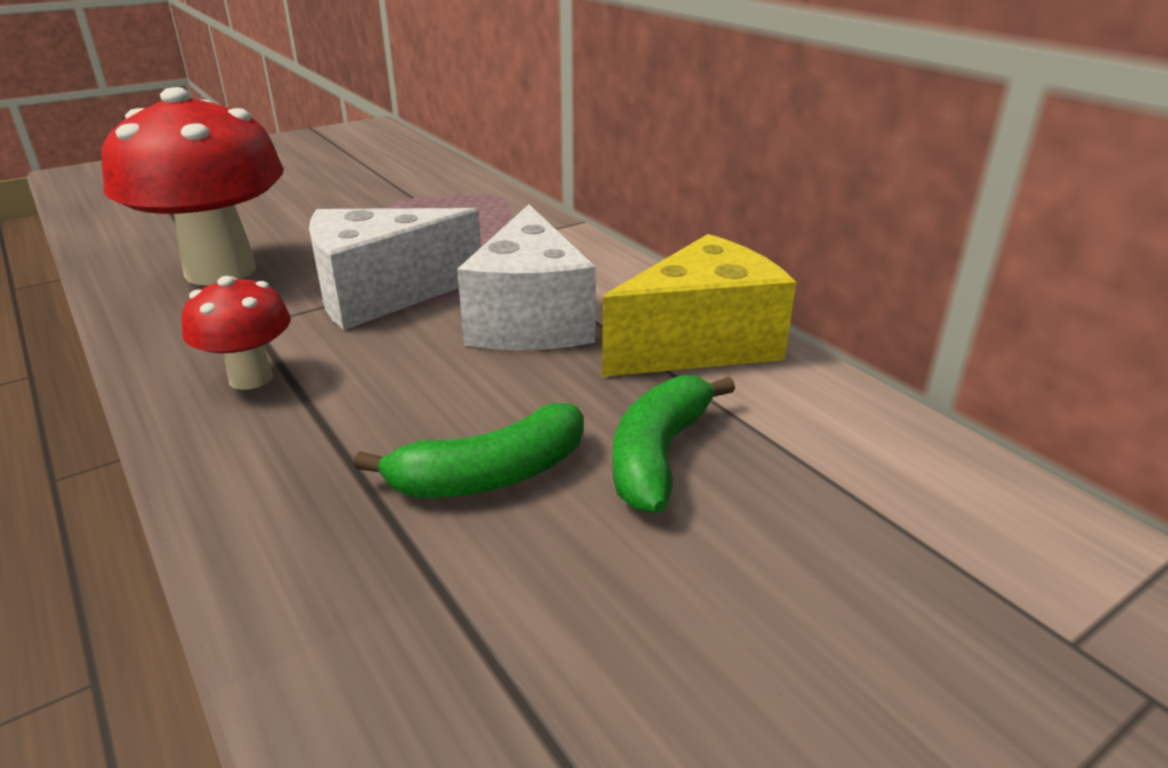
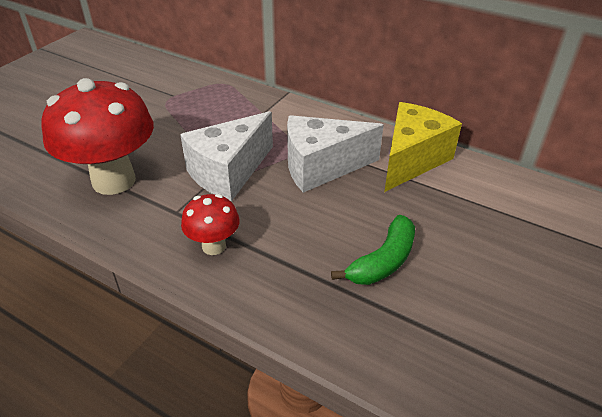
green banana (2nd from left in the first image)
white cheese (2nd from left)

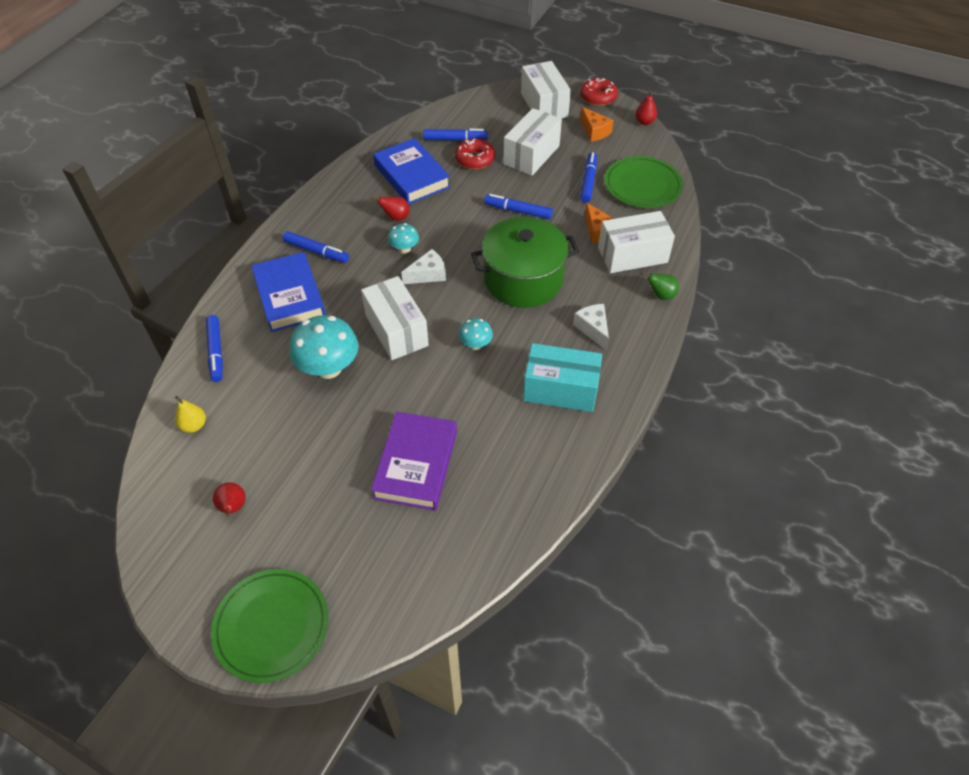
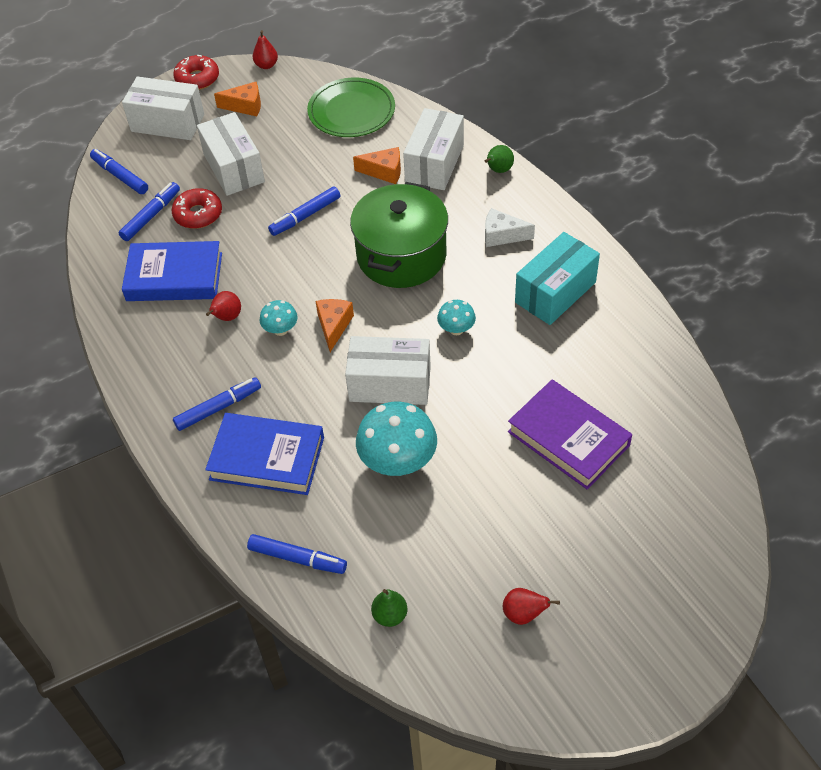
green plate (1st from left in the first image)
blue marker (1st from left)
green pear (1st from left)
orange cheese (2nd from left)

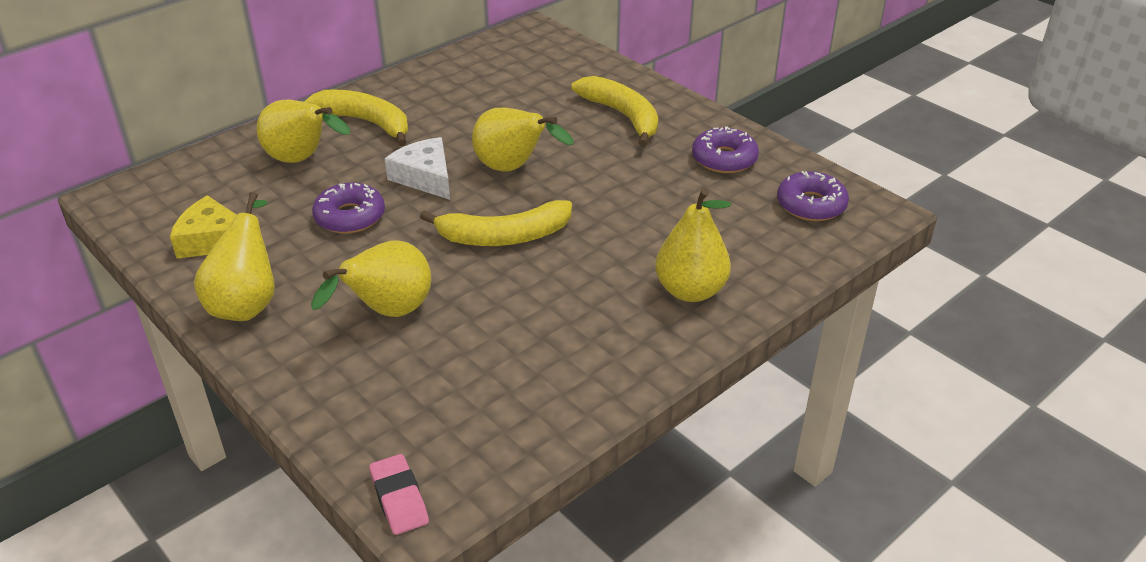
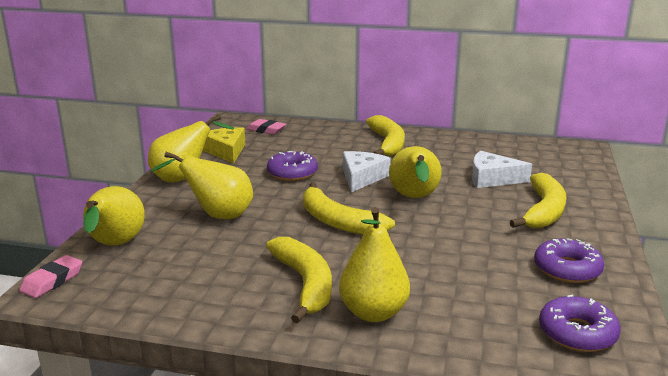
pink eraser (2nd from left)
yellow banana (1st from left)
white cheese (2nd from left)
yellow pear (1st from left)

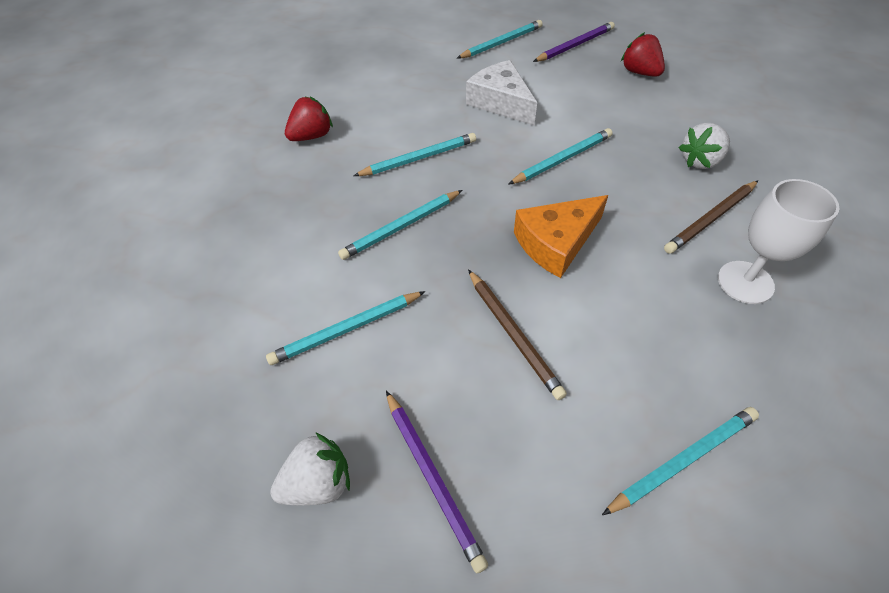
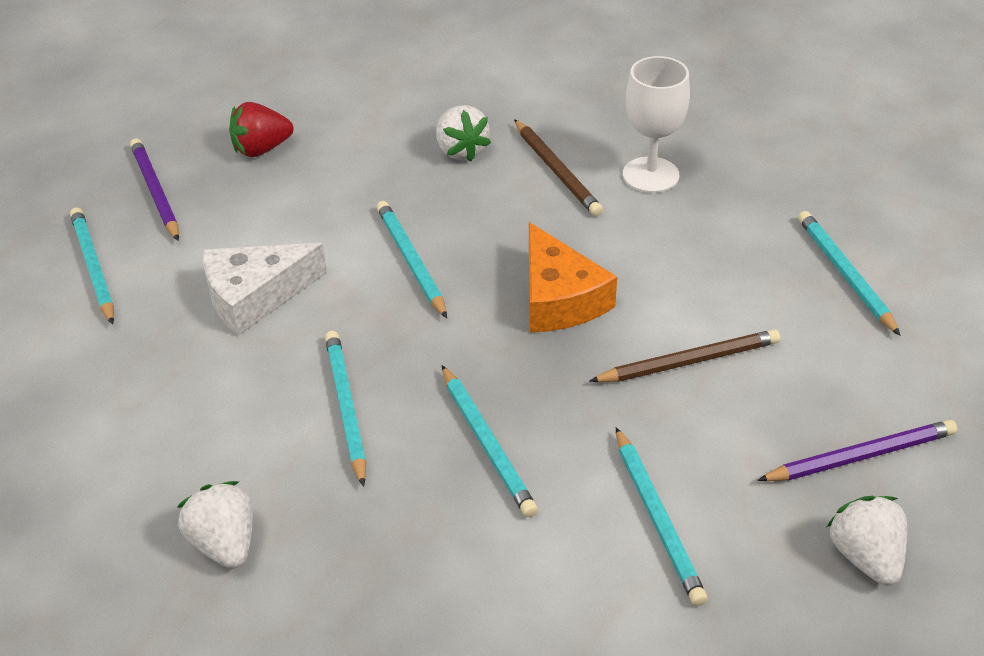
white strawberry (1st from left)

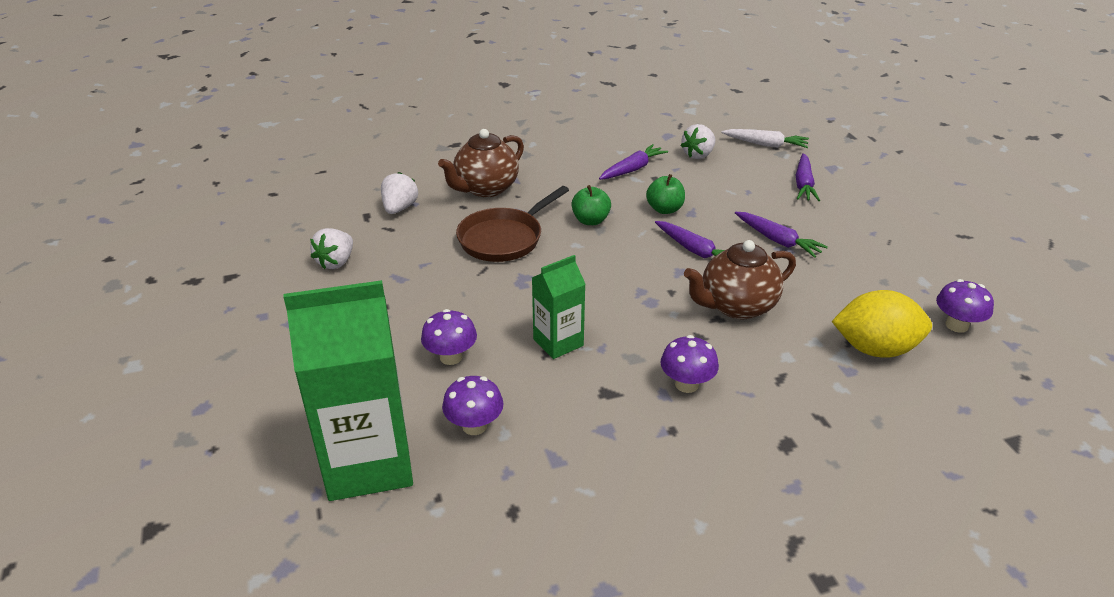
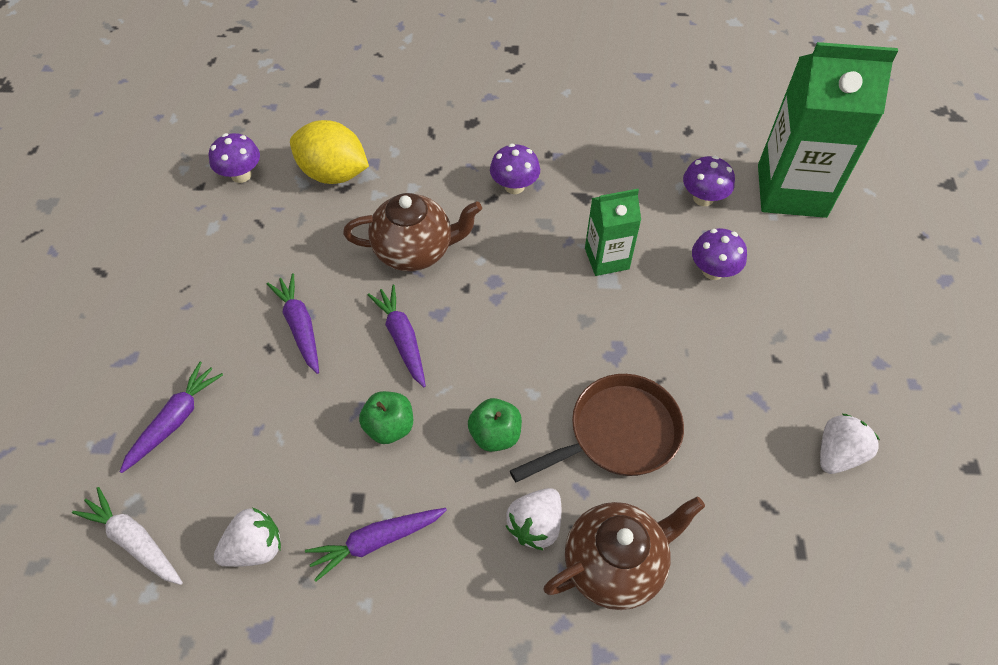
white strawberry (2nd from left)

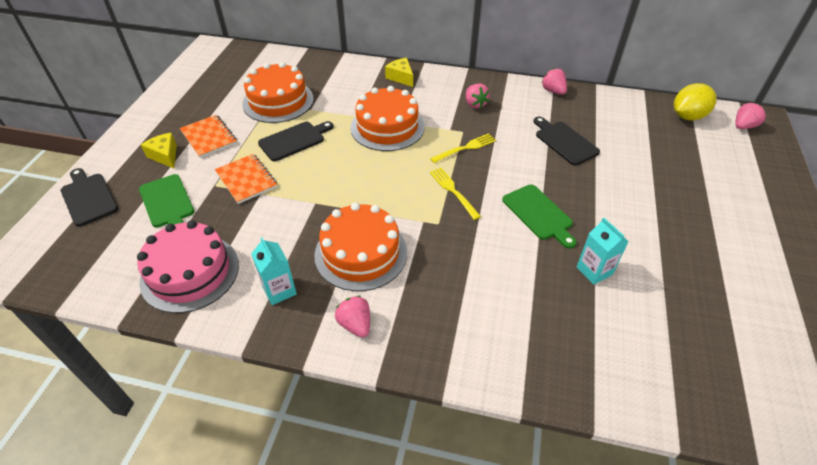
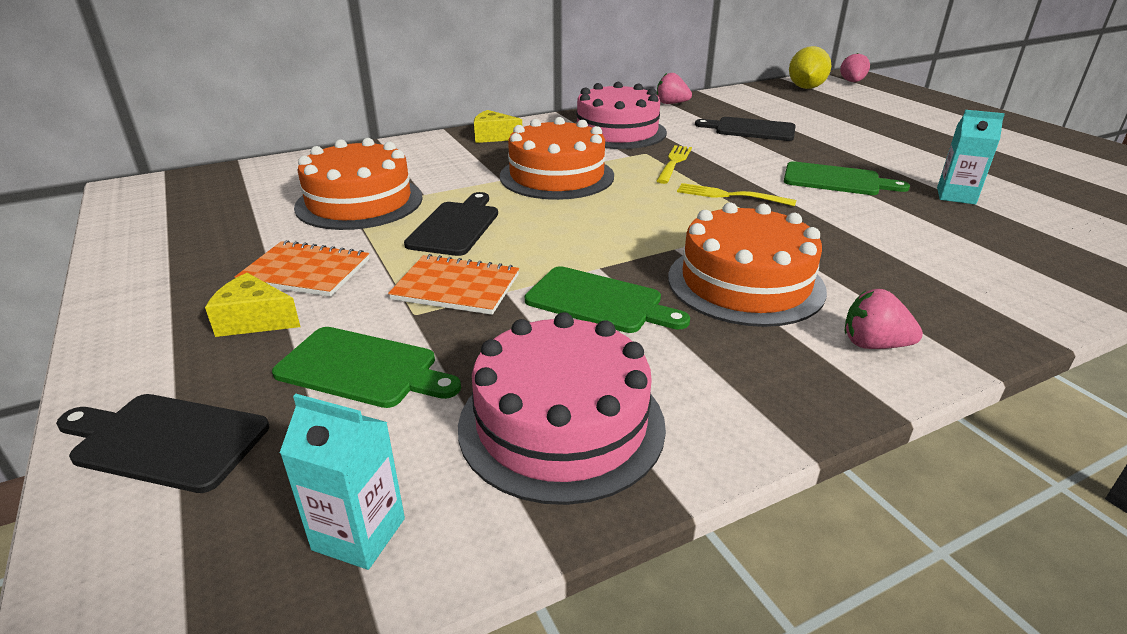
green cutting board (2nd from left)
turquoise carton (1st from left)
pink cake (2nd from left)

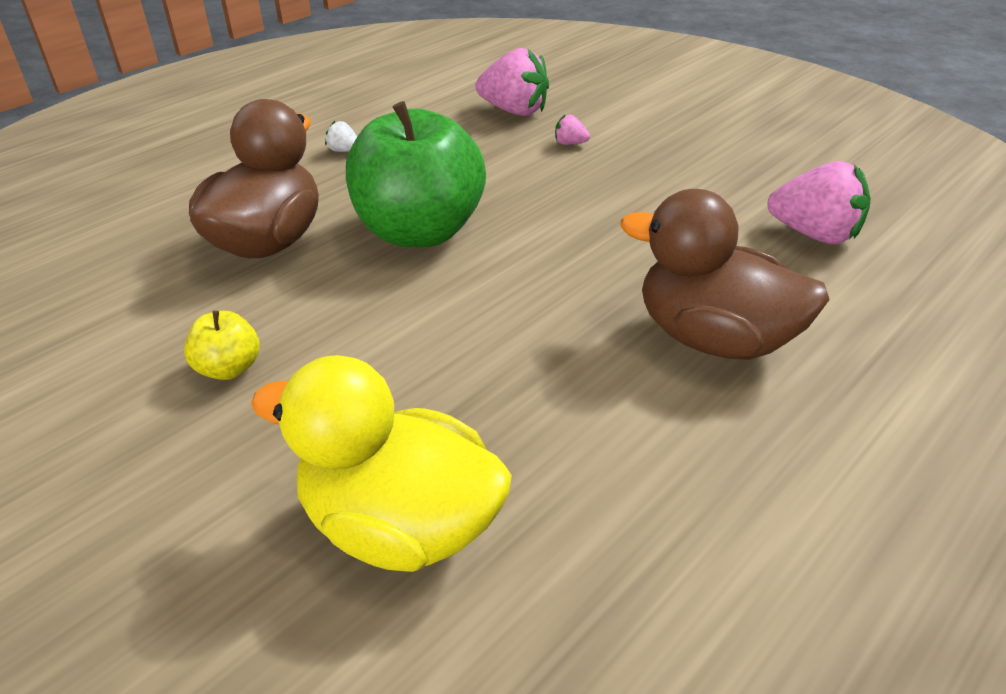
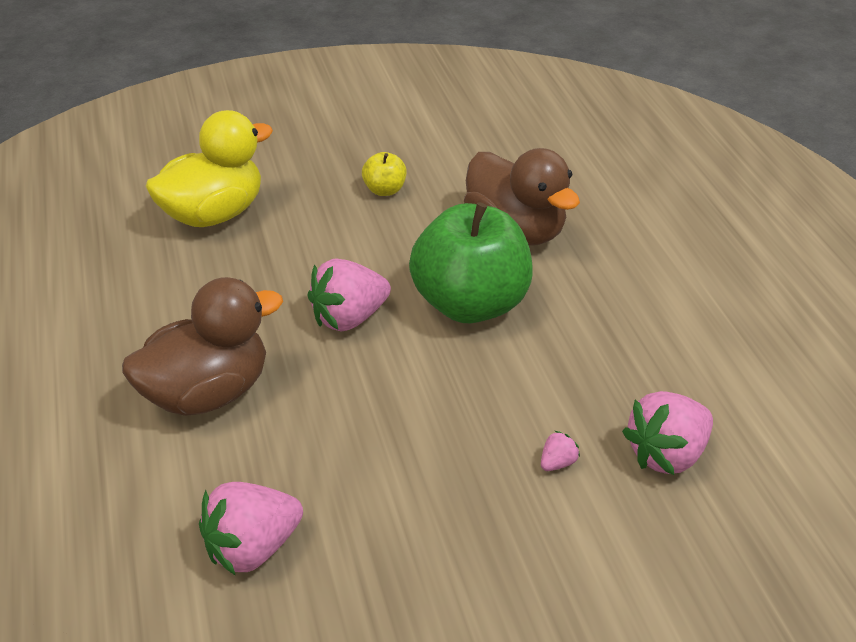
white strawberry
pink strawberry (2nd from left)

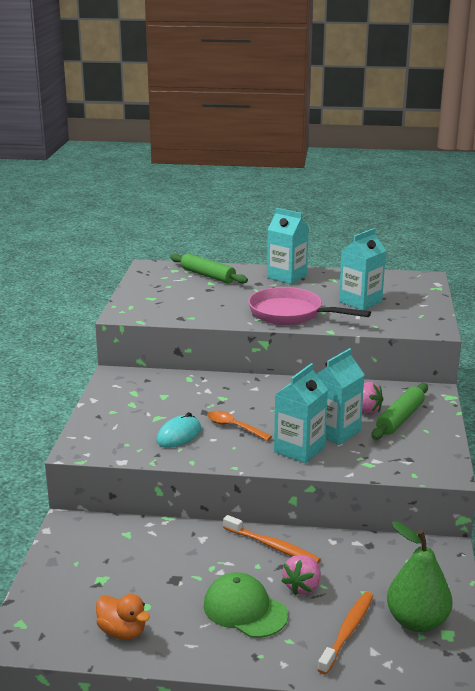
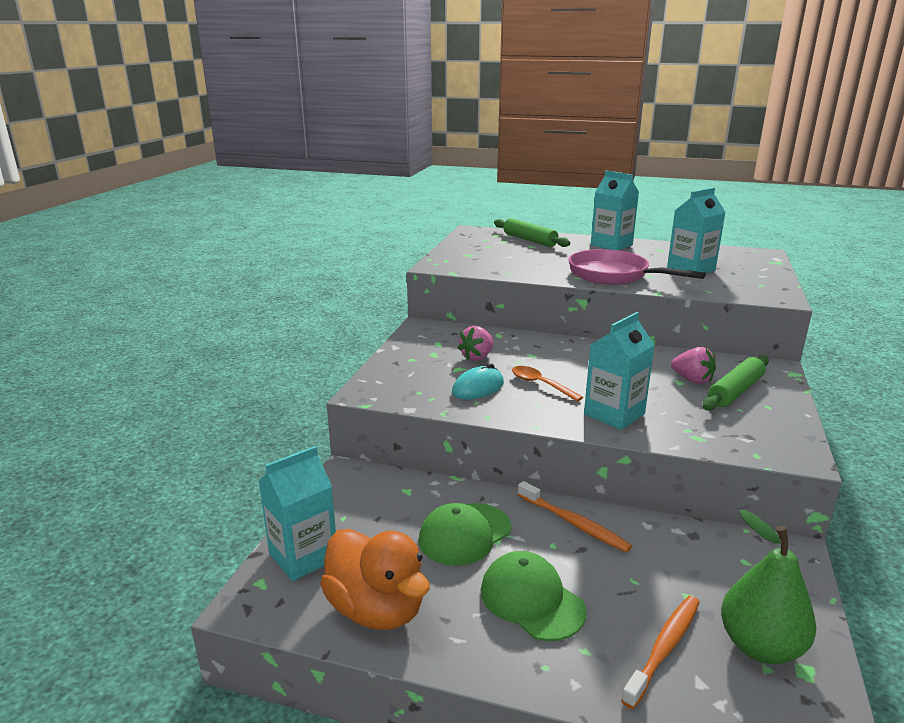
green cap (1st from left)
pink strawberry (1st from left)
turquoise carton (1st from left)
orange duck

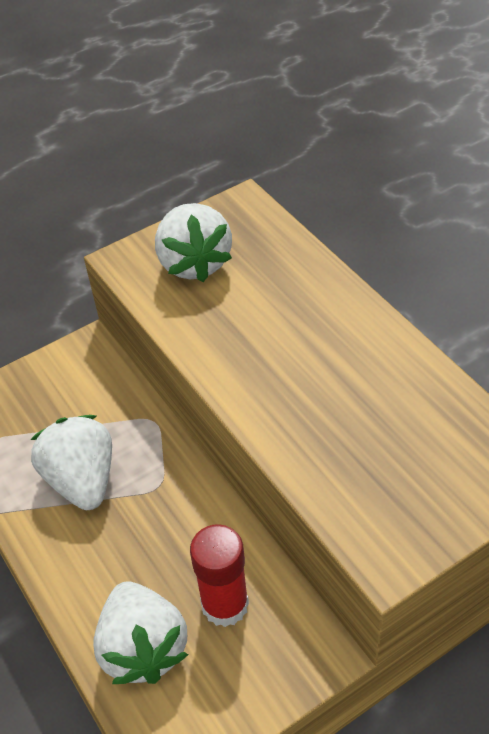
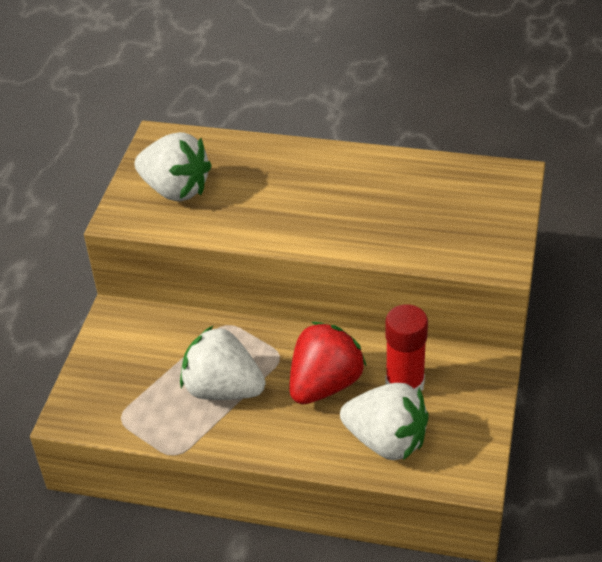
red strawberry

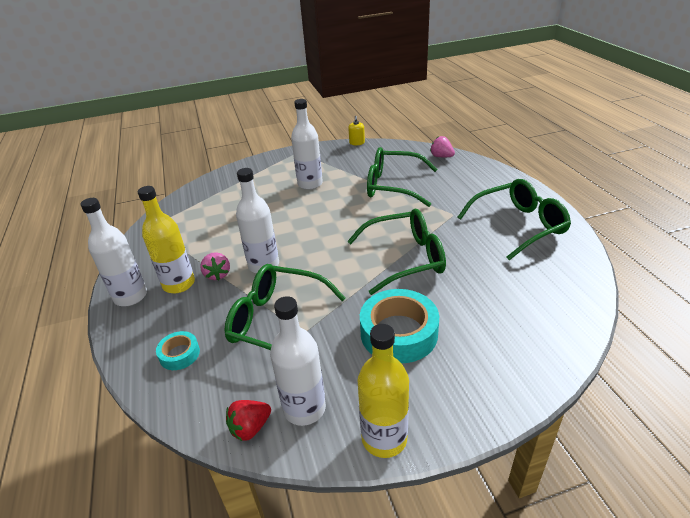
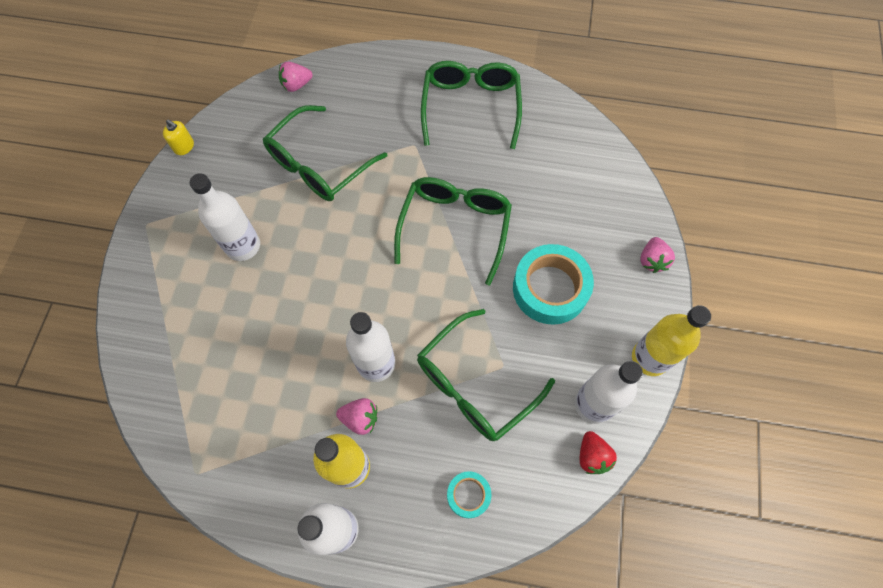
pink strawberry (3rd from left)

